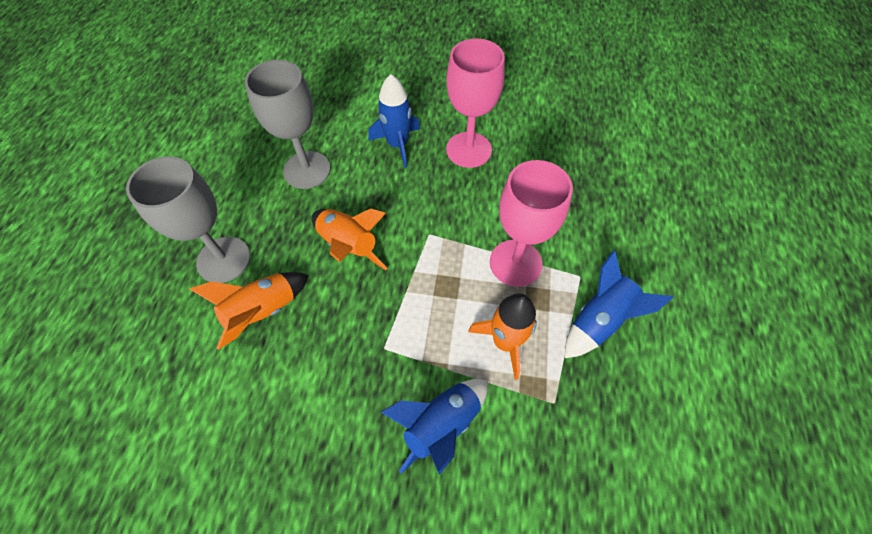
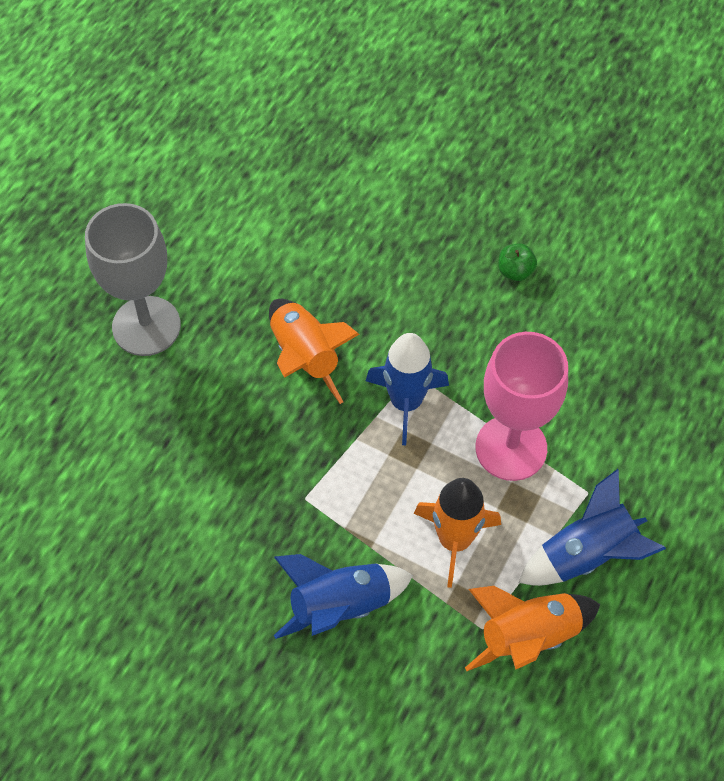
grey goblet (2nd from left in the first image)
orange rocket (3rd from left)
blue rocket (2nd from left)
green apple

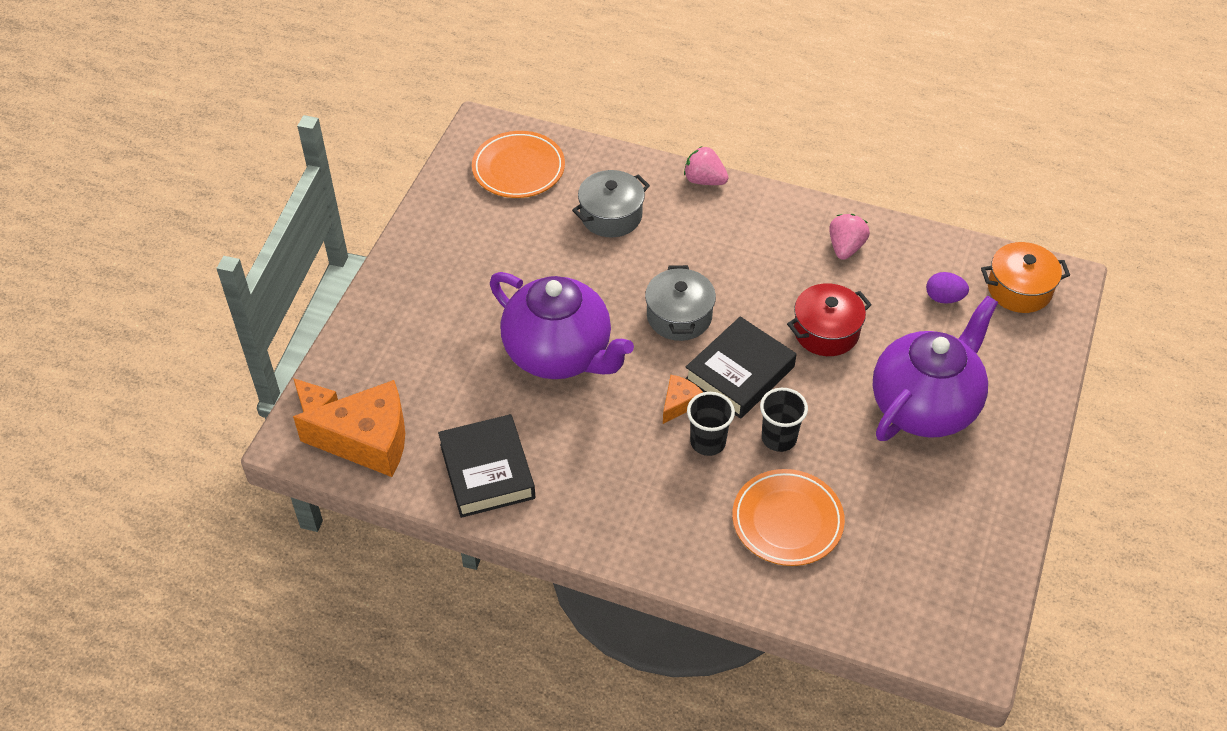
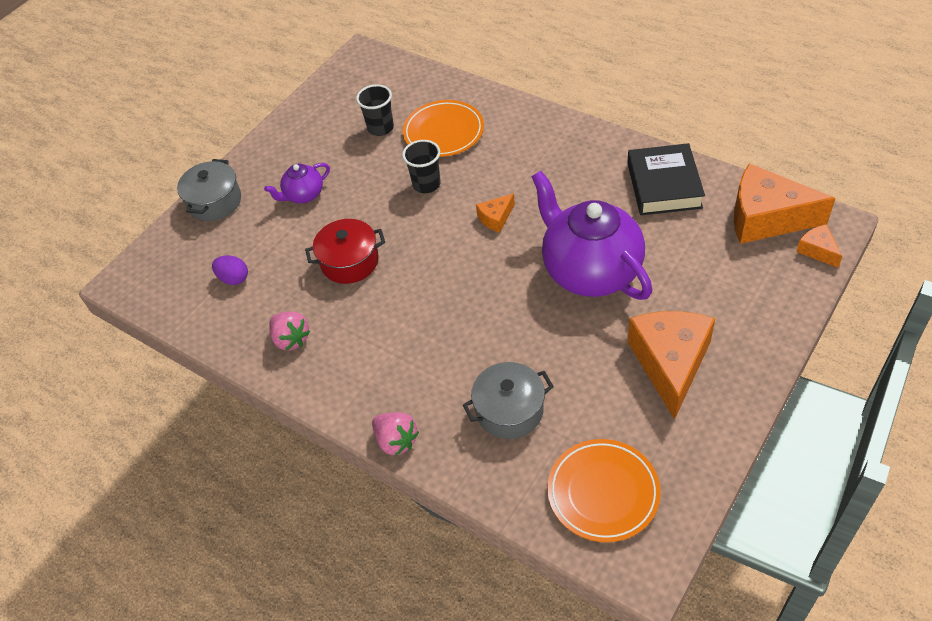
black book (2nd from left in the first image)
orange pot
orange cheese (2nd from left)
grey pot (1st from left)
black cup (1st from left)
pink strawberry (1st from left)
purple teapot (1st from left)

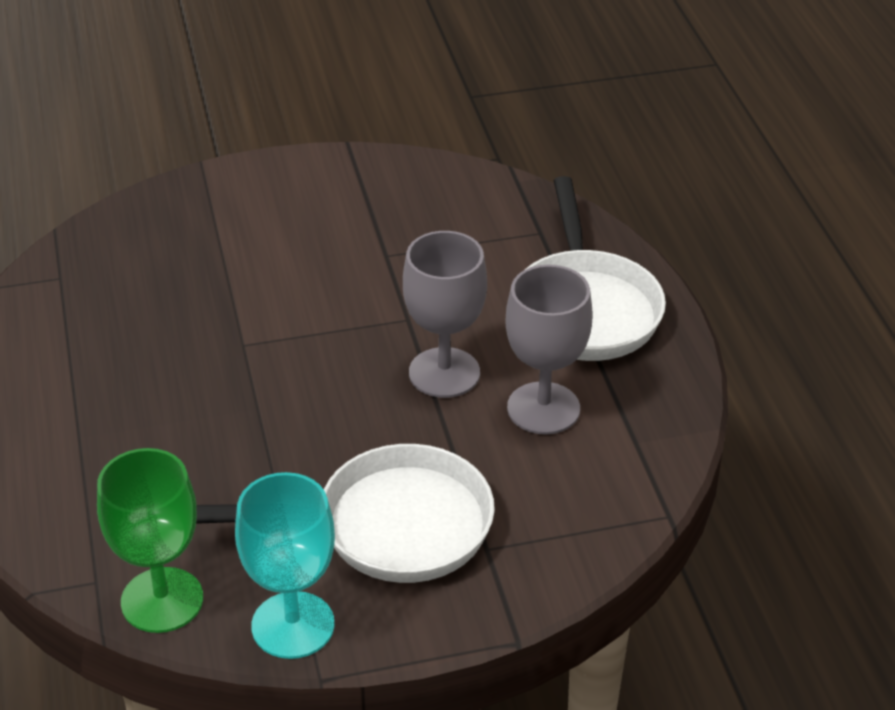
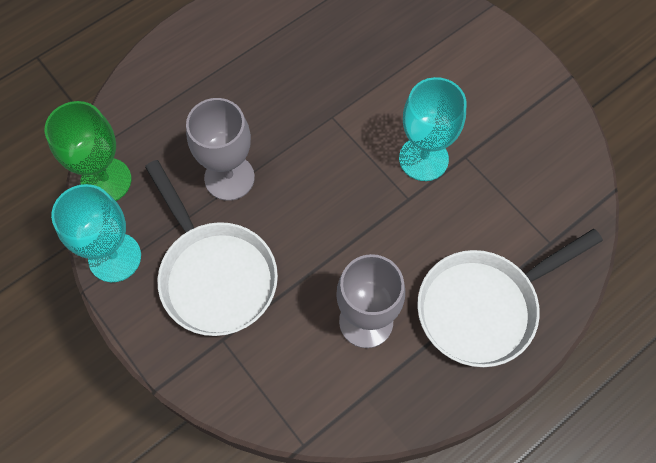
turquoise goblet (2nd from left)
grey goblet (1st from left)

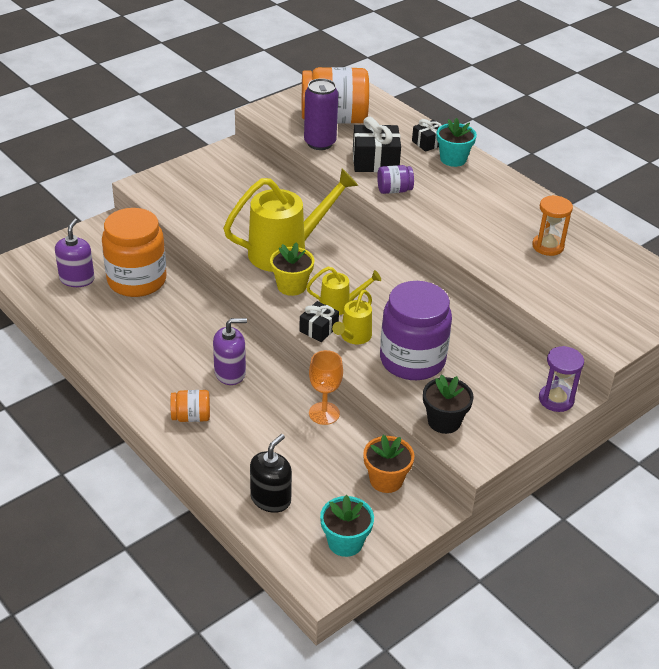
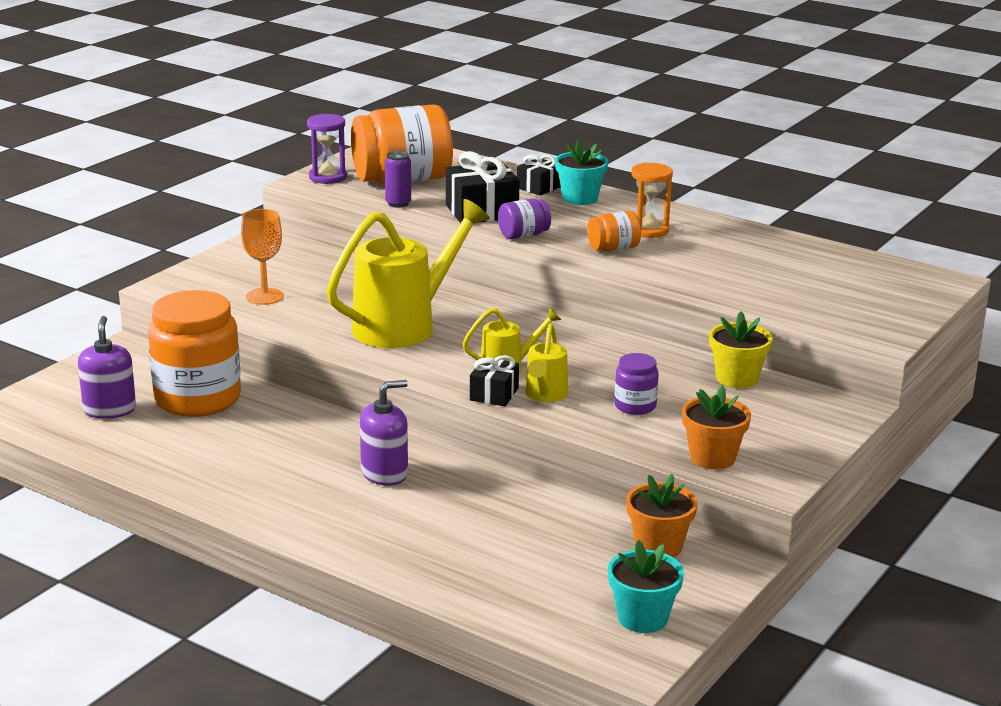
black soap dispenser
orange jar (3rd from left)
yellow flower pot
orange goblet
orange hourglass
purple hourglass
orange flower pot (2nd from left)
purple can
purple jar (2nd from left)

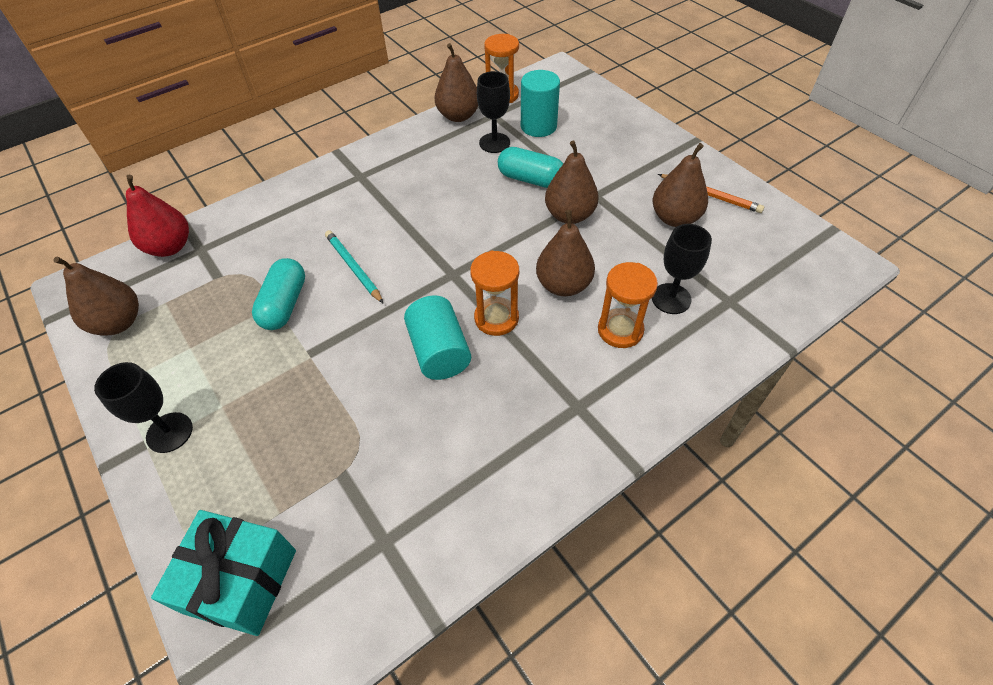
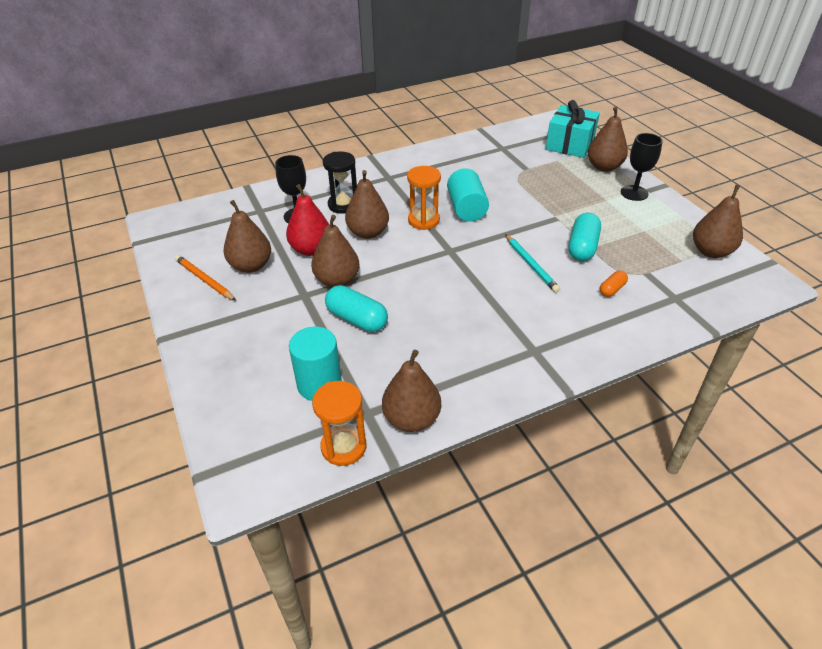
black goblet (2nd from left in the first image)
brown pear (5th from left)
orange capsule
red pear
black hourglass

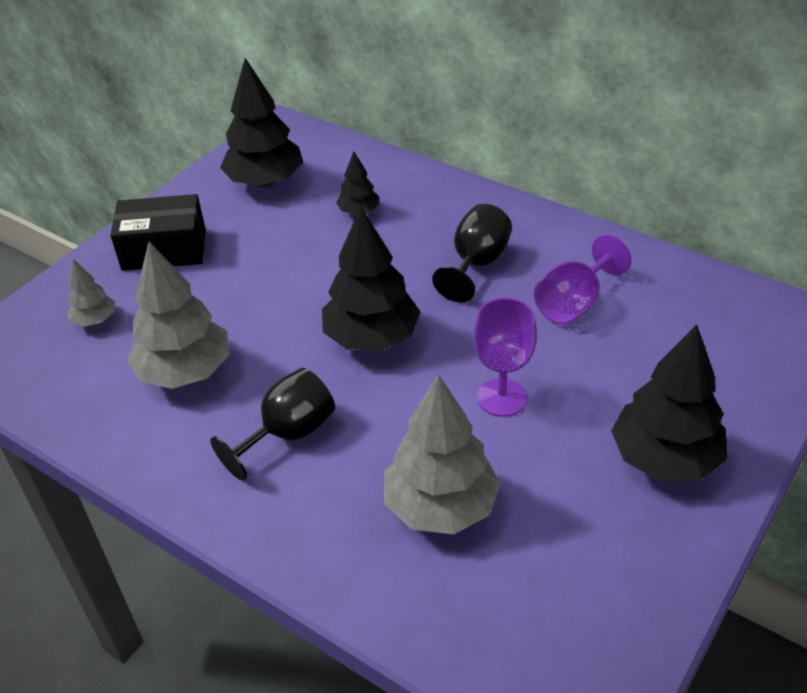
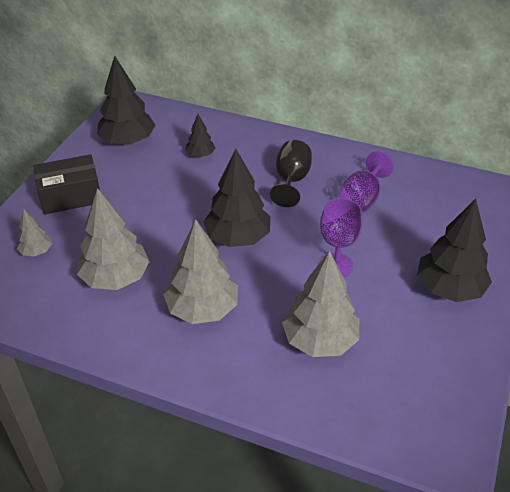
grey tree (3rd from left)

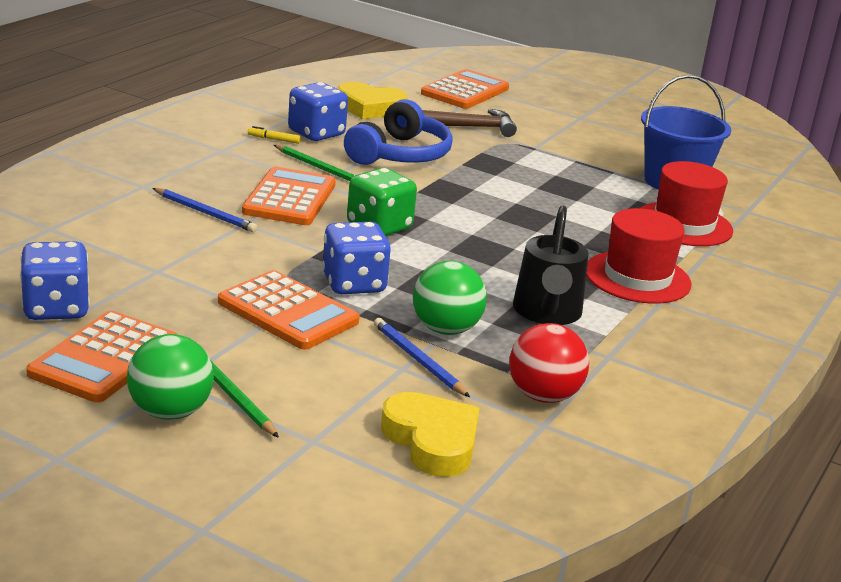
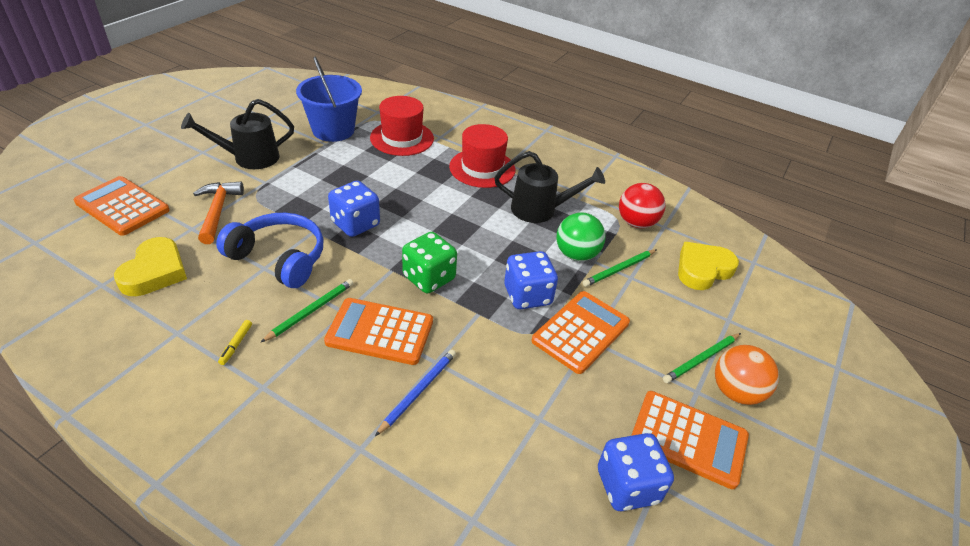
black watering can (1st from left)
blue dice (1st from left)
orange ball
green pencil (2nd from left)
orange hammer

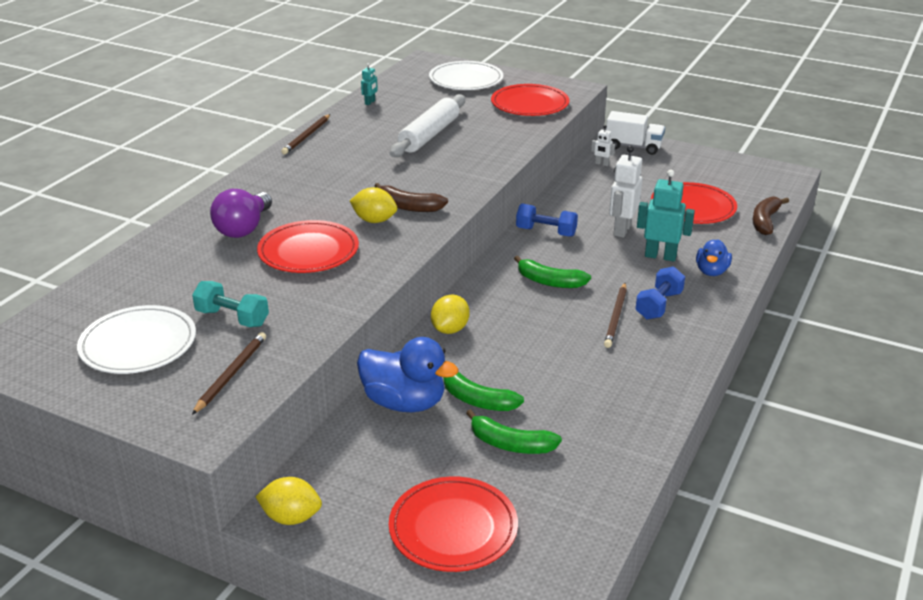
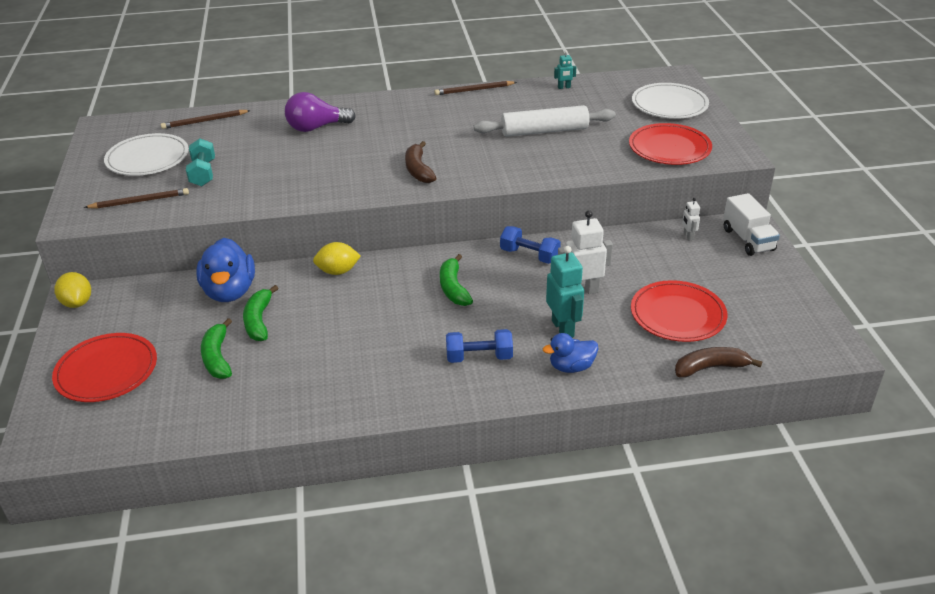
red plate (1st from left in the first image)
yellow lemon (2nd from left in the first image)
brown pencil (2nd from left)
blue dumbbell (2nd from left)

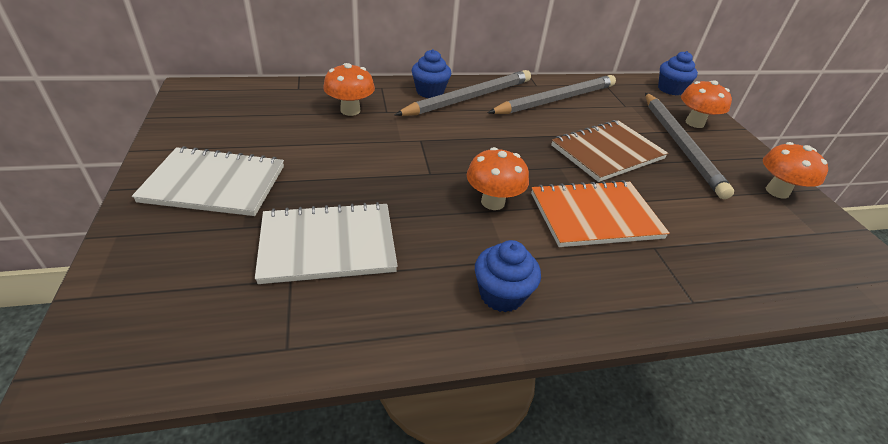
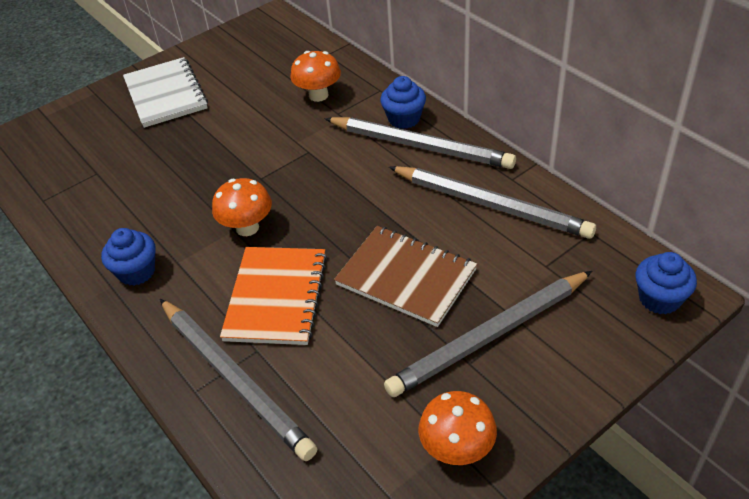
white notebook (2nd from left in the first image)
orange mushroom (3rd from left in the first image)
grey pencil (1st from left)
orange notebook

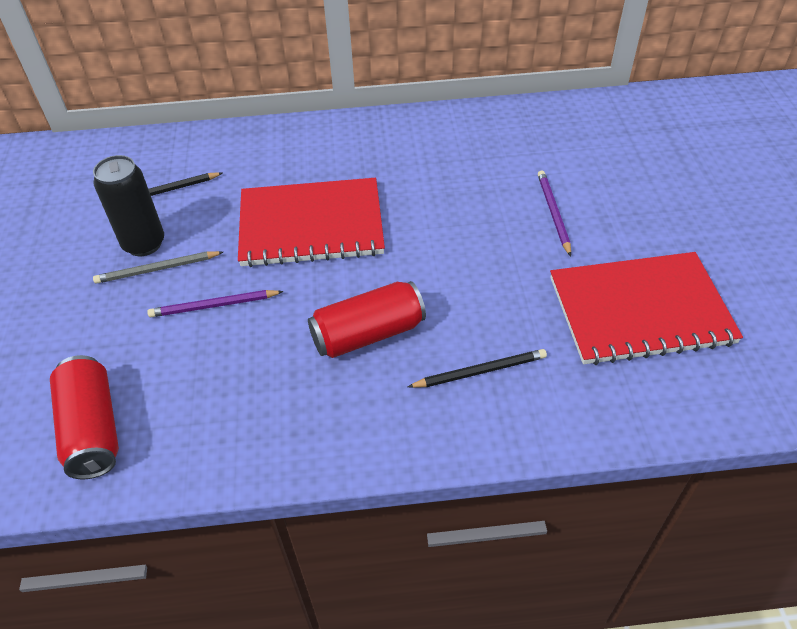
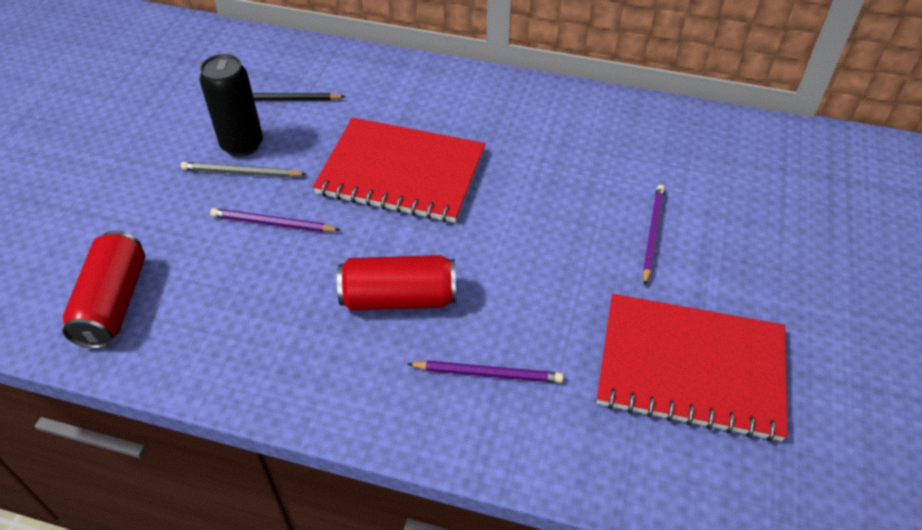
purple pencil (2nd from left)

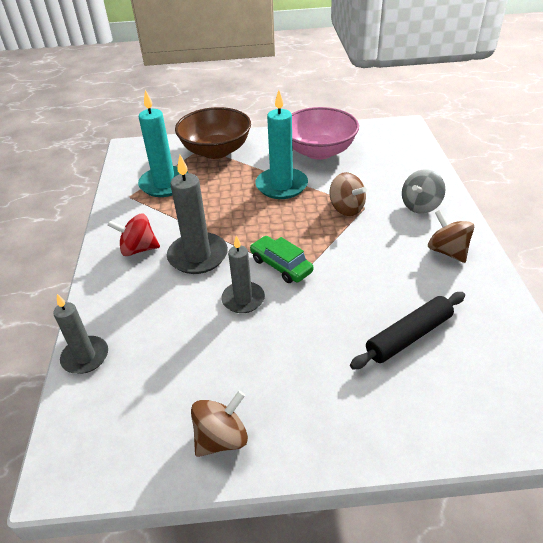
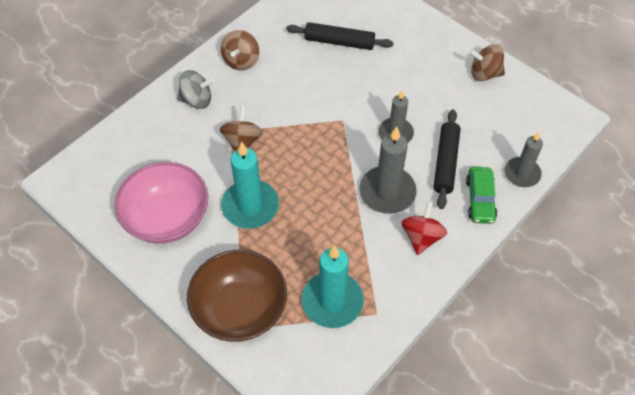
black rolling pin (2nd from left)
green car
red spinning top

